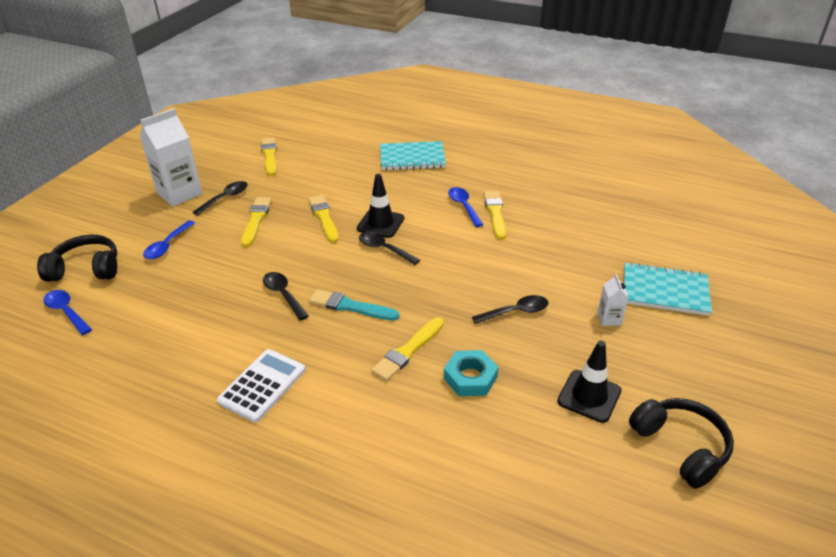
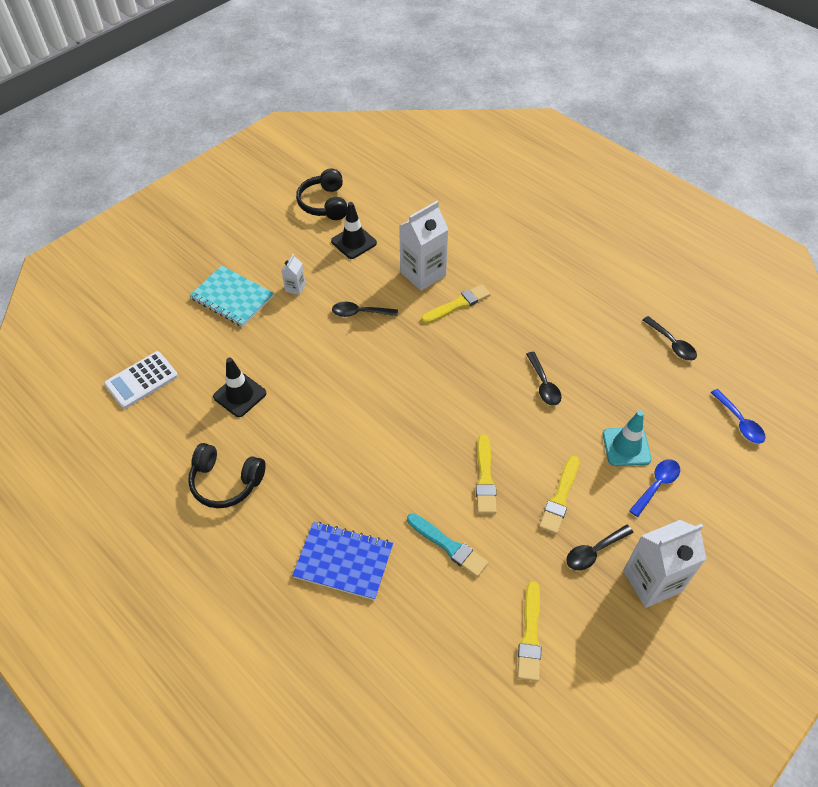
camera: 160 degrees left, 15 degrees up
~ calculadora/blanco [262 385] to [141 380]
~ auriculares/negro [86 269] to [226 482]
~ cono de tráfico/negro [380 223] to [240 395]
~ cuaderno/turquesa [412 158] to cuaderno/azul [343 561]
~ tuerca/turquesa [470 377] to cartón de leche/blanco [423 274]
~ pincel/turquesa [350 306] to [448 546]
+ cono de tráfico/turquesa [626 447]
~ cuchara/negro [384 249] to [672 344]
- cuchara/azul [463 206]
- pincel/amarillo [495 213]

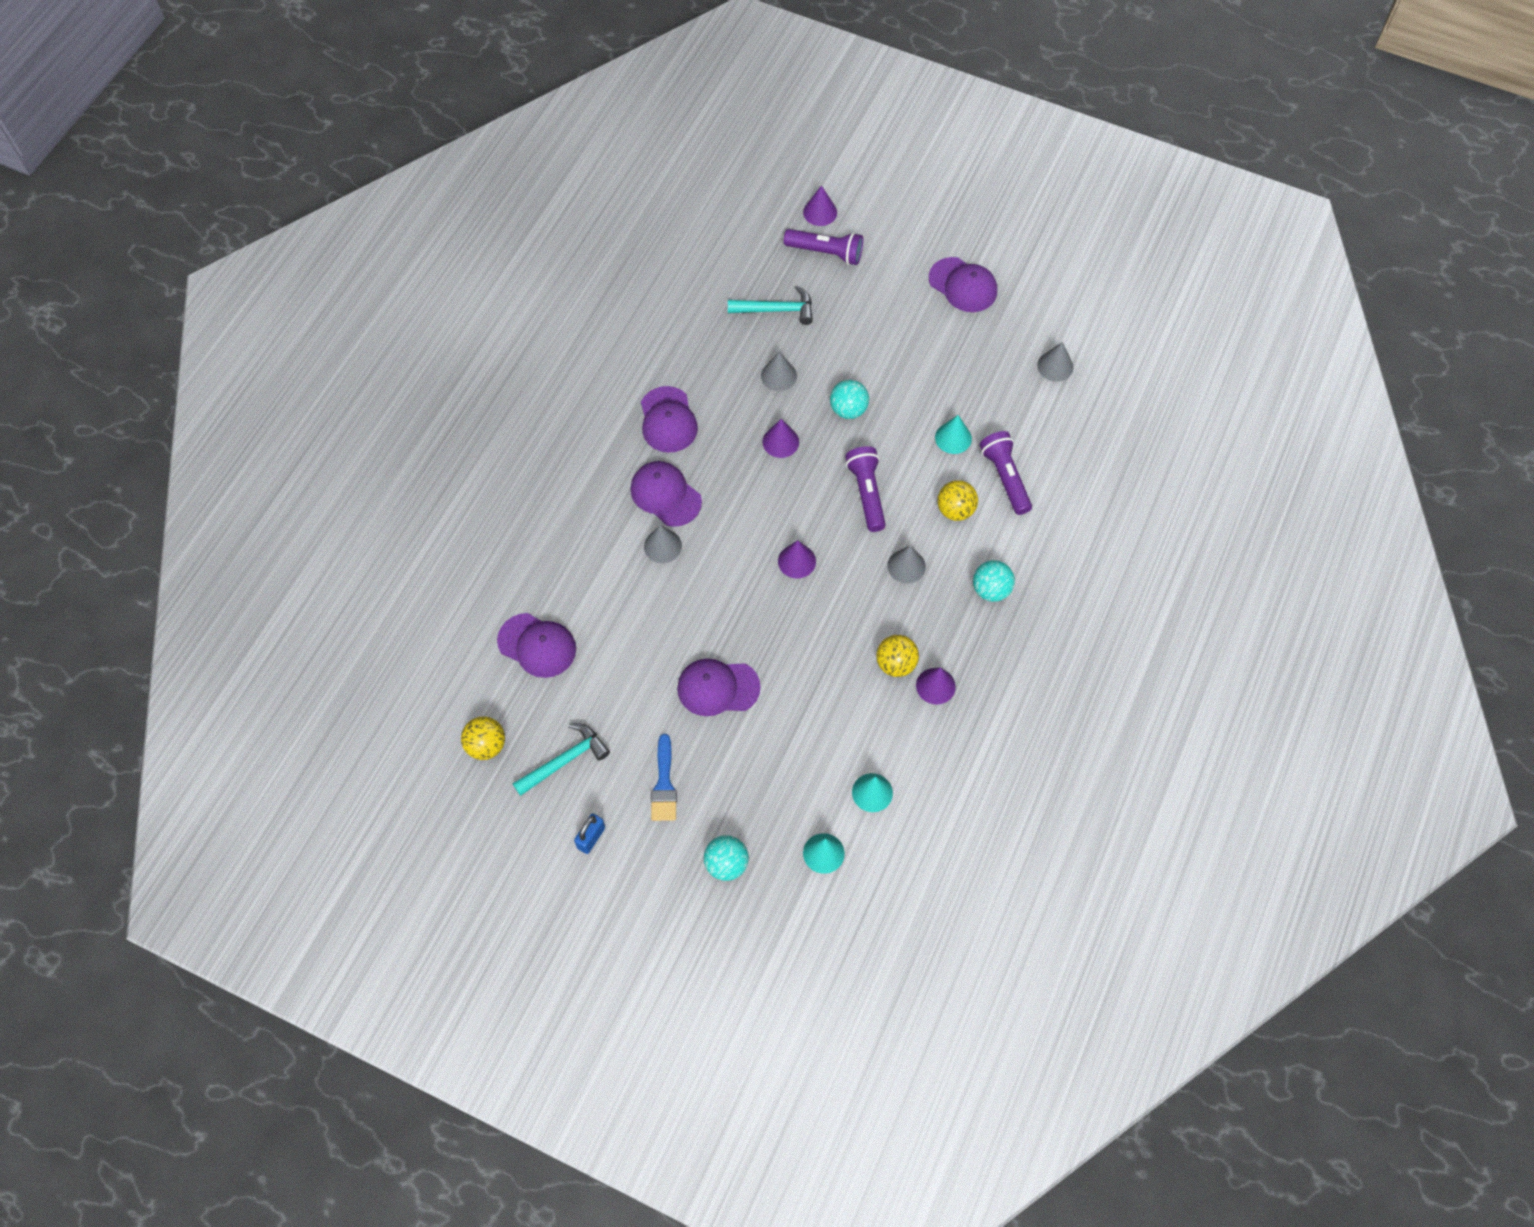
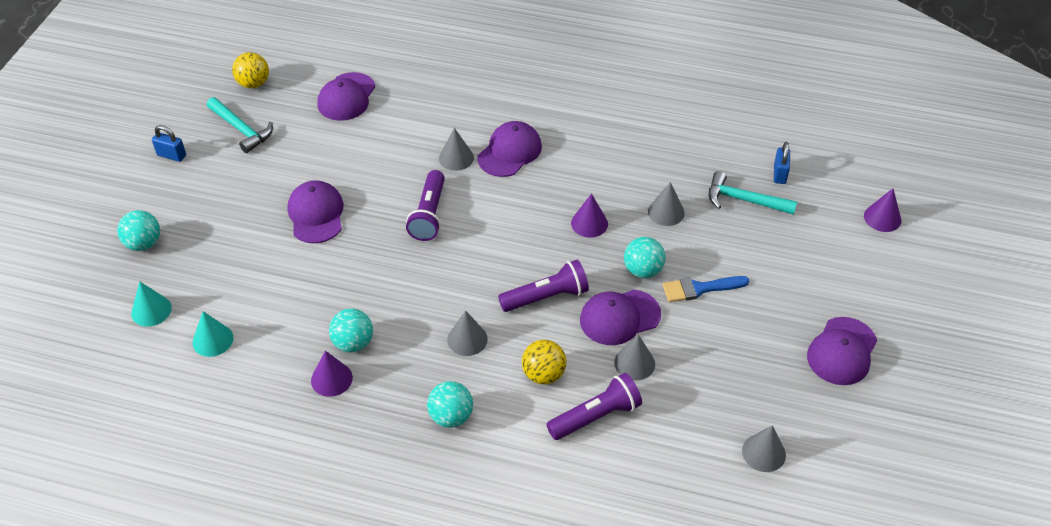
camera: 80 degrees right, 15 degrees down
~ pelota/amarillo [896 664] to pelota/turquesa [353 343]
~ lámpara de mano/morado [826 253] to [429 214]
~ gorra/morado [668 420] to [619 317]
~ cono/turquesa [953 438] to cono/gris [634 363]
~ pincel/azul [664 784] to [700 288]
~ martillo/turquesa [776 310] = [744 200] 120 degrees clockwise
+ candado/azul [779 174]
- cono/morado [797 561]

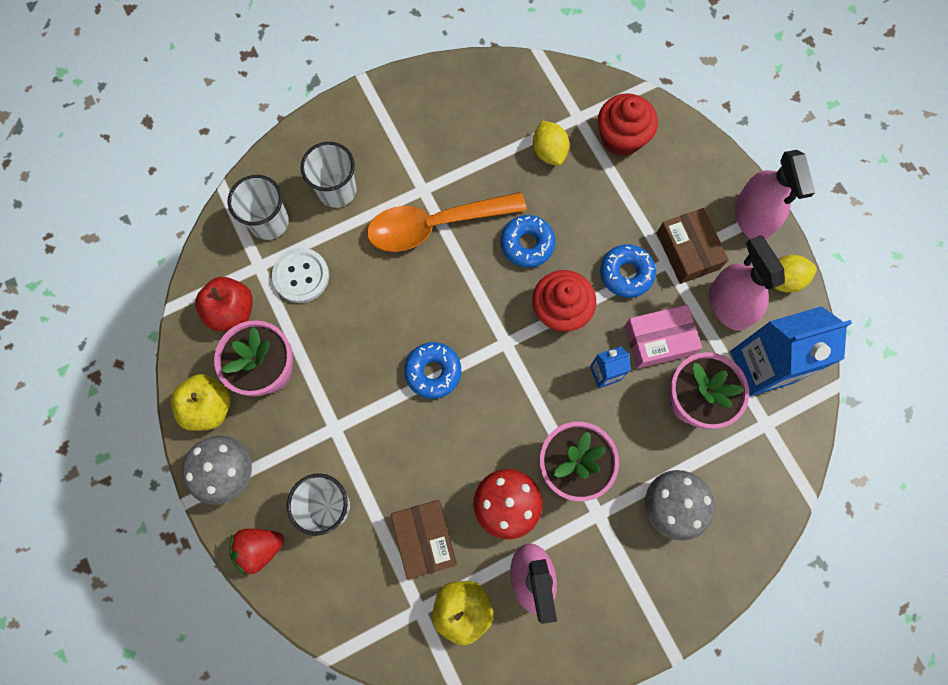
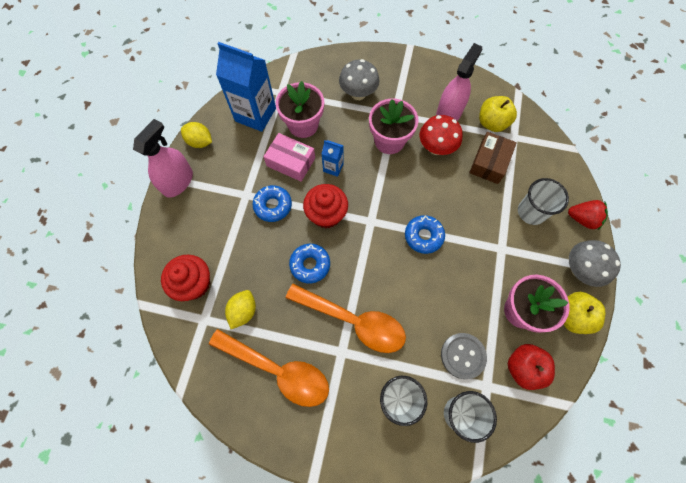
camera: 140 degrees left, 5 degrees down
+ cuchara/naranja [278 370]
~ botón/blanco [301 276] to botón/gris [463 356]
- caja/marrón [687 251]
- pulverizador/rosa [729 305]

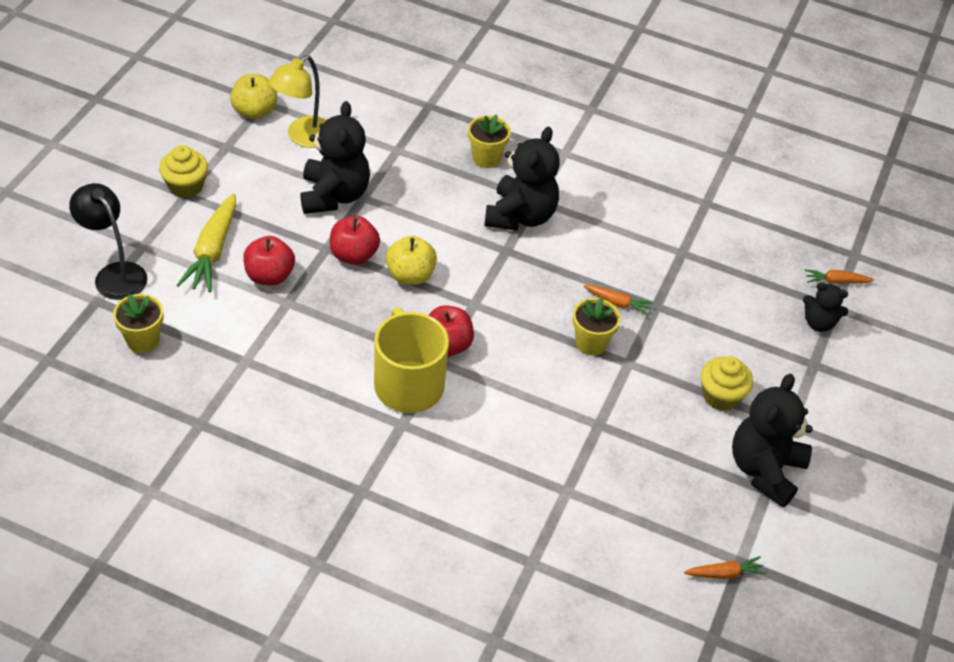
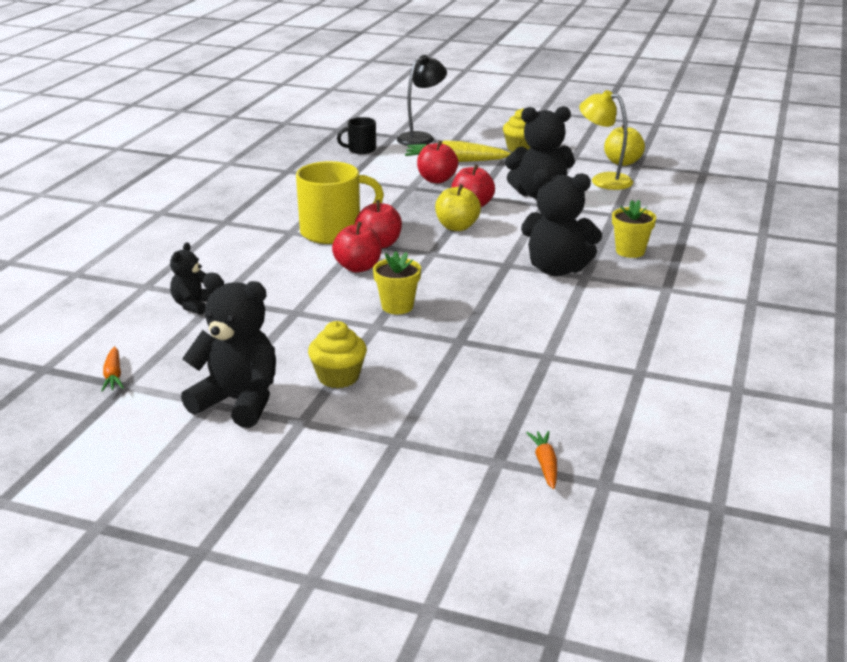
camera: 90 degrees right, 20 degrees down
~ osito/negro [818 323] to [193 305]
+ manzana/rojo [358 267]
~ maceta/amarillo [143 340] to taza/negro [361 150]
- zanahoria/naranja [617 303]

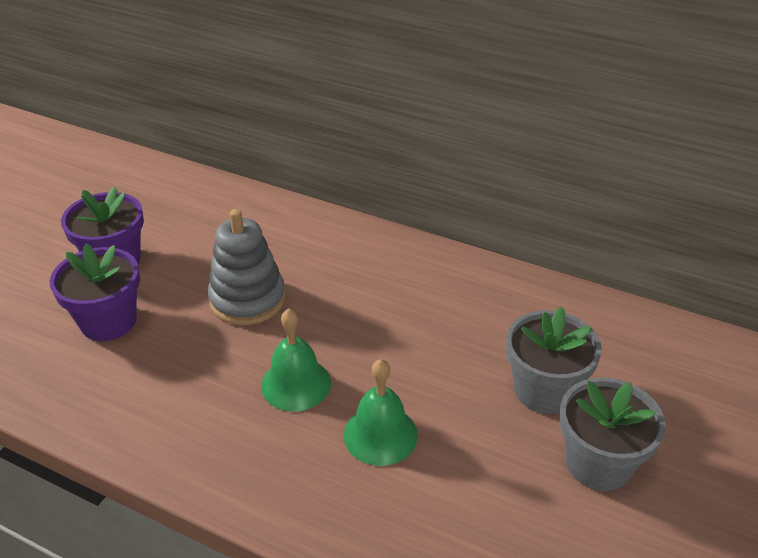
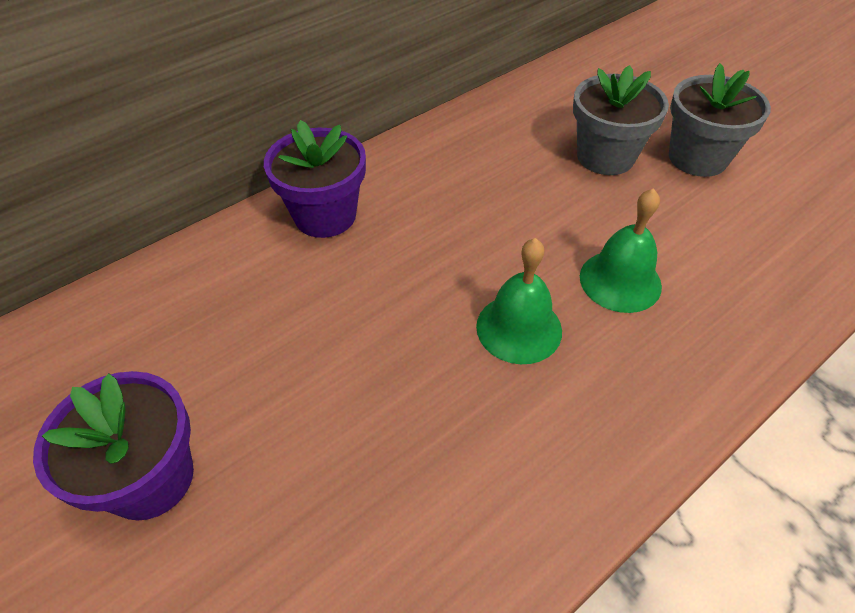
camera: 65 degrees left, 10 degrees up
~ maceta/morado [108 321] to [325 215]
- juguete apilable/gris [247 299]

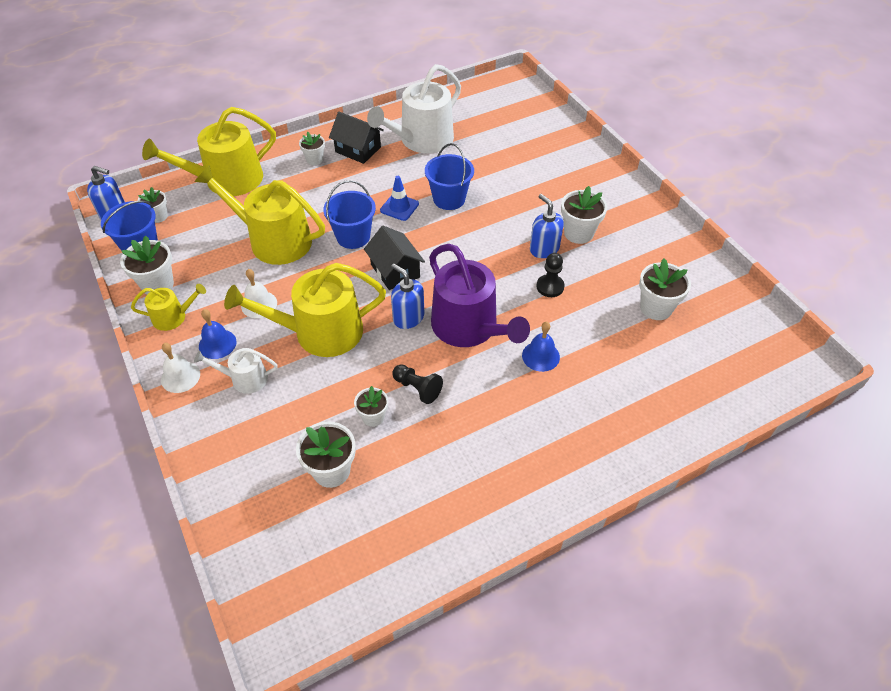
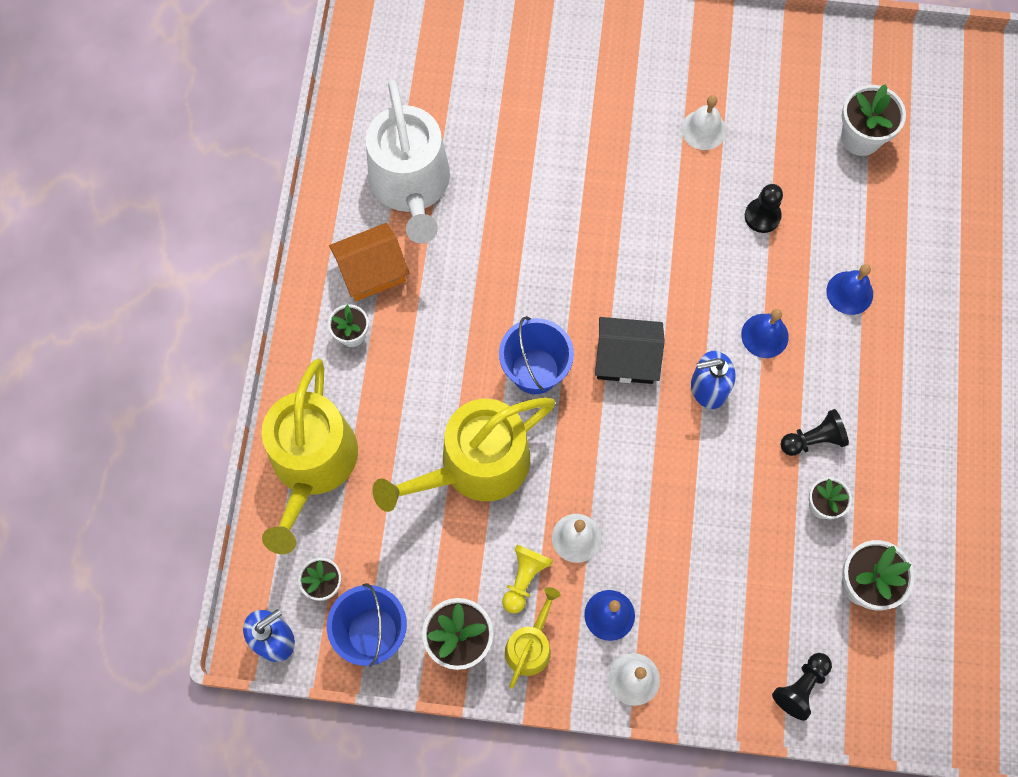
camera: 55 degrees left, 20 degrees up
~ casa/negro [358 150] to casa/naranja [372 271]
+ peón/amarillo [524 579]
~ maceta/blanco [578 233] to campana/blanco [703 129]
~ regadera/morado [469 327] to campana/azul [764 335]
+ peón/negro [801 687]
- regadera/blanco [244 379]
- regadera/amarillo [320 332]
- cono de tráfico/azul [399 207]
- balde/azul [449 199]
- dispensador de jabón/azul [544 249]

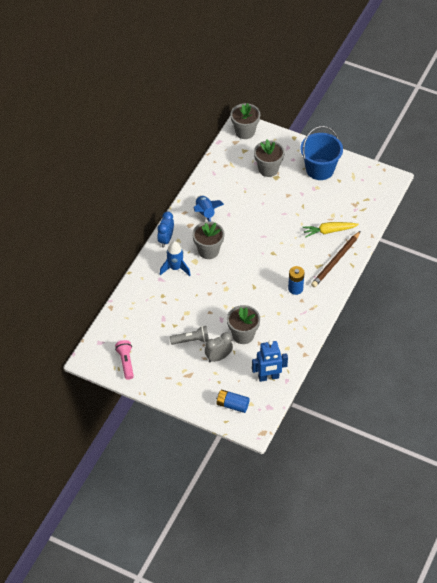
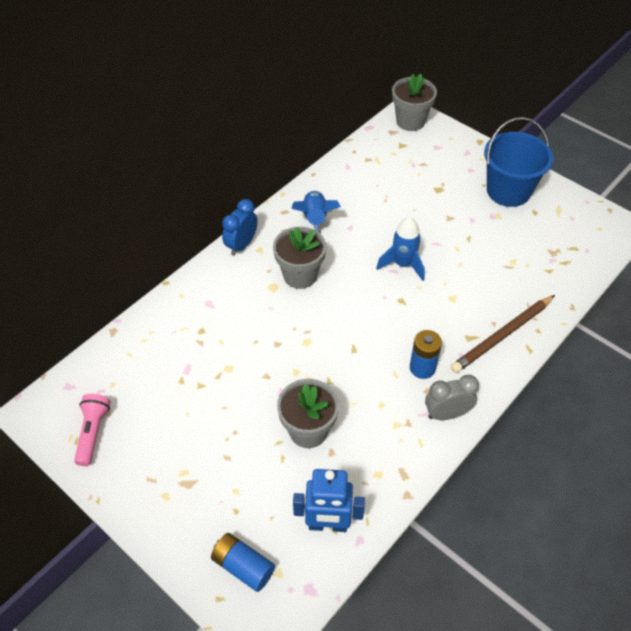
camera: 15 degrees right, 0 degrees up
~ cohete/azul [175 268] to [403 264]
~ despertador/gris [218 357] to [447 414]
- lámpara de mano/gris [191 340]
- maceta/gris [268 169]
- zanahoria/amarillo [329 231]

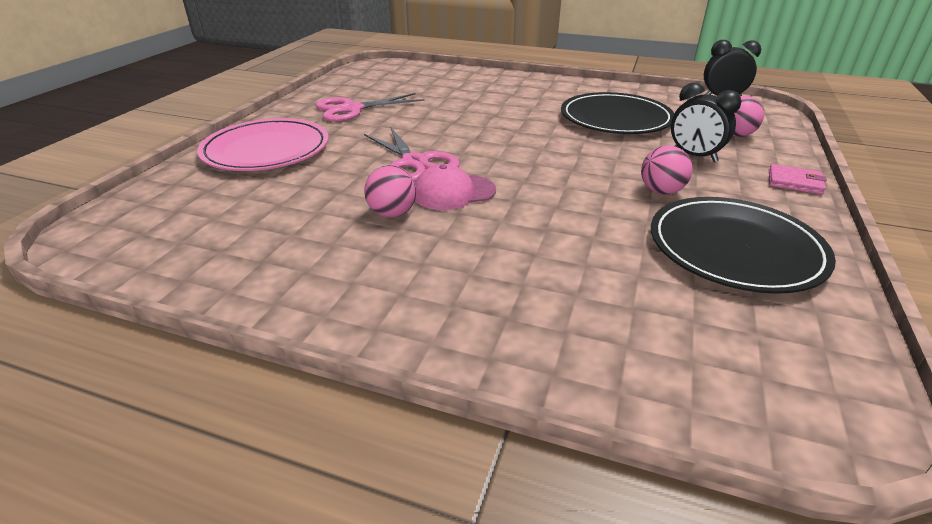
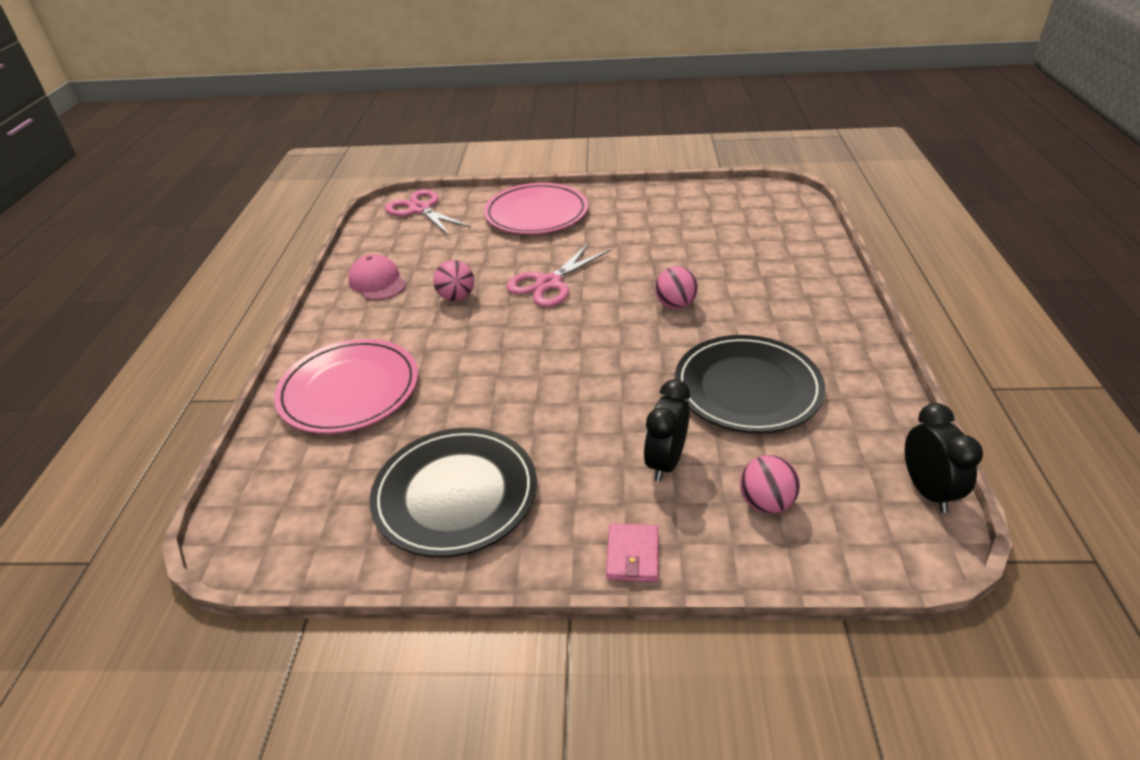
camera: 75 degrees right, 5 degrees up
+ plato/rosa [349 390]
~ gorra/rosa [453 192] to [377 282]
~ tijeras/rosa [352 109] to [420 209]
~ pelota/rosa [661 191] to [675 305]

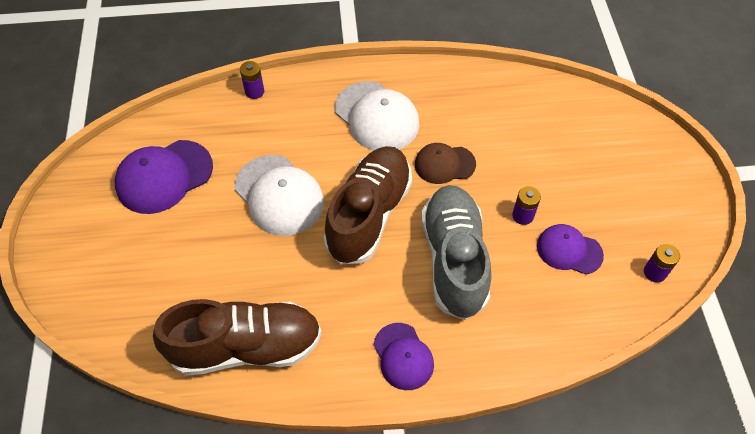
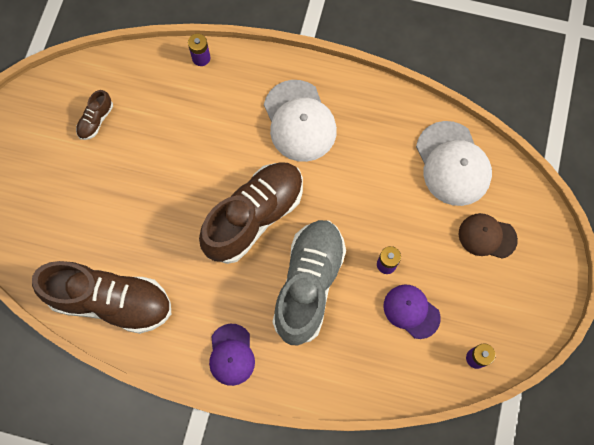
camera: 20 degrees right, 15 degrees up
~ gorra/morado [164 176] to zapato/marrón [96 120]
~ gorra/blanco [279 195] to [453 163]
~ gorra/marrón [444 164] to [487 236]

